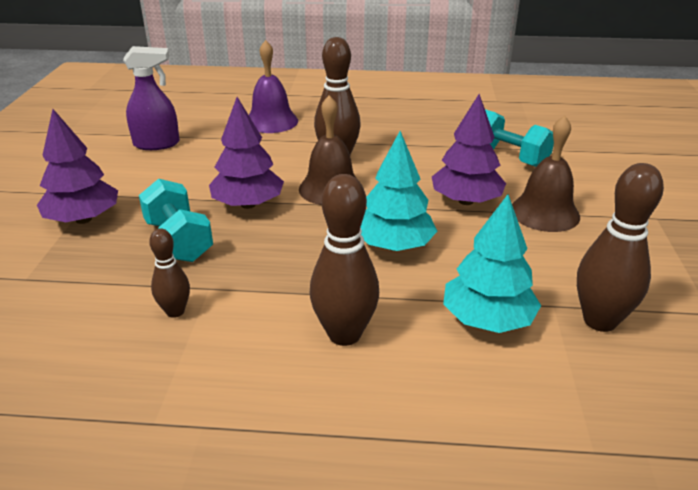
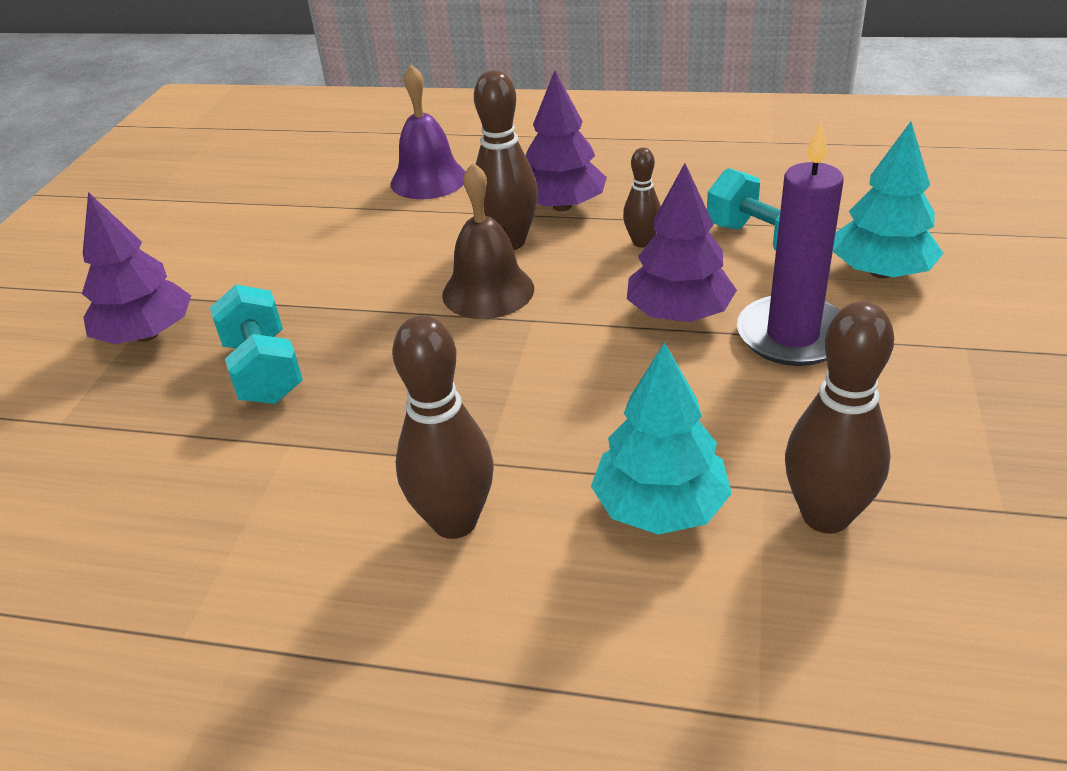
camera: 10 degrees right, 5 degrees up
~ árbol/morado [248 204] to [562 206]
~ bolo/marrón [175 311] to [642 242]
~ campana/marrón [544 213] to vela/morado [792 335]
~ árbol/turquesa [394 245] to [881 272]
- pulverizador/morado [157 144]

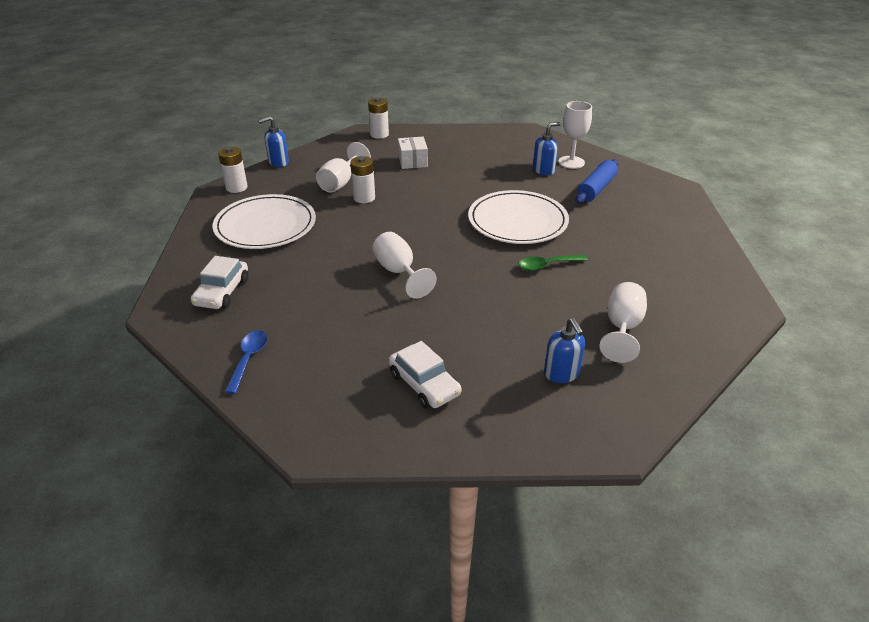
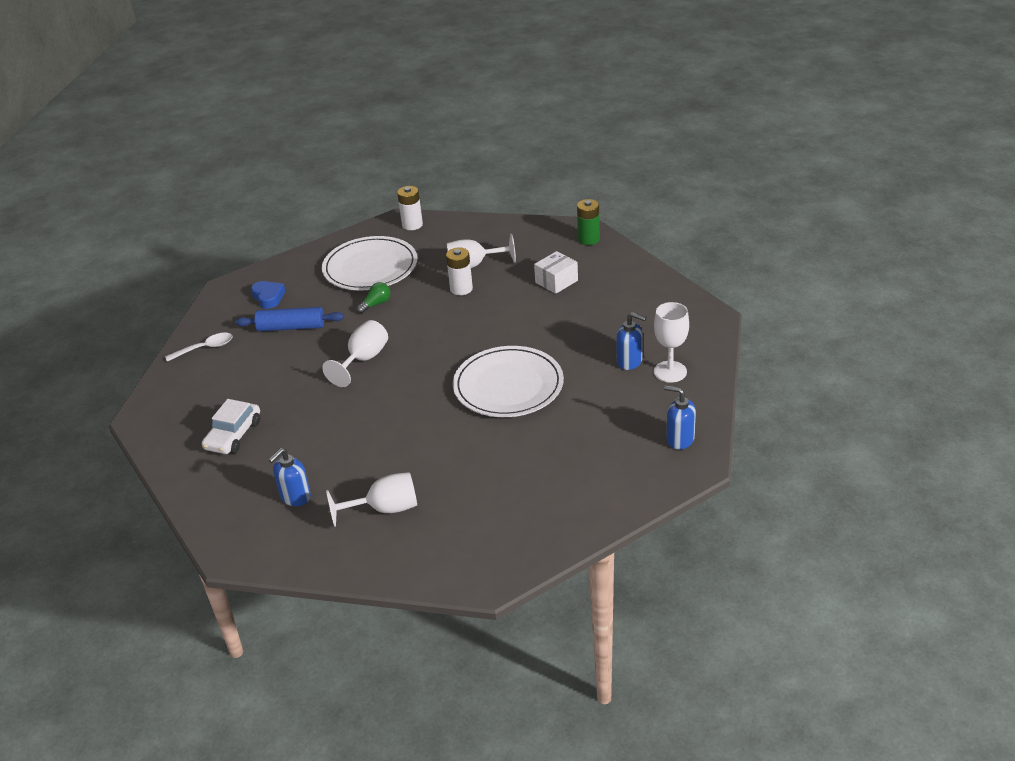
camera: 60 degrees right, 0 degrees up
~ cuchara/azul [248 359] to cuchara/blanco [205 348]
~ rodillo/azul [596 189] to [291 327]
~ coche/blanco [222 292] to corazón/azul [268 297]
+ bombilla/verde [376 304]
~ pila/blanco [379 134] to pila/verde [588 239]
~ dispensador de jabón/azul [278 162] to [680 439]
- cuchara/verde [547 265]

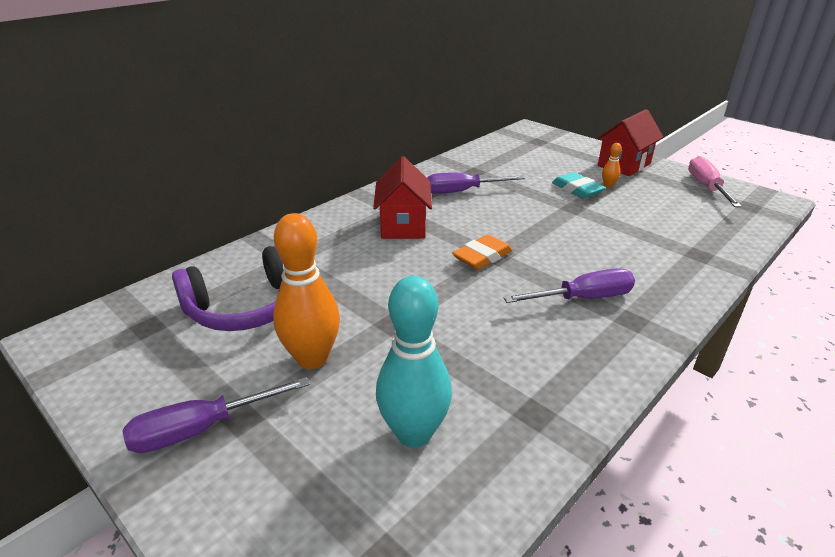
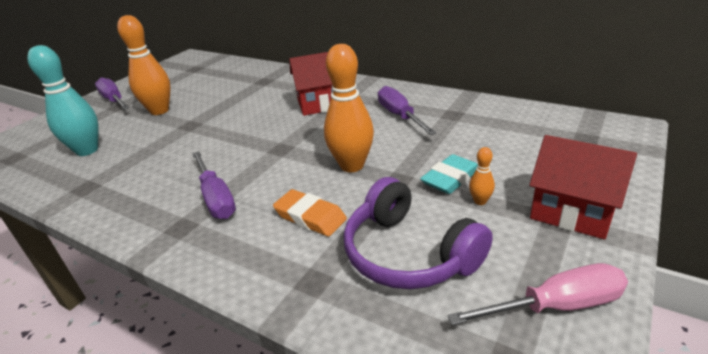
camera: 80 degrees right, 0 degrees up
~ goma de borrar/naranja [482 257] to [310 217]
+ bolo/naranja [352 165]
~ auriculares/morado [246 307] to [408 253]

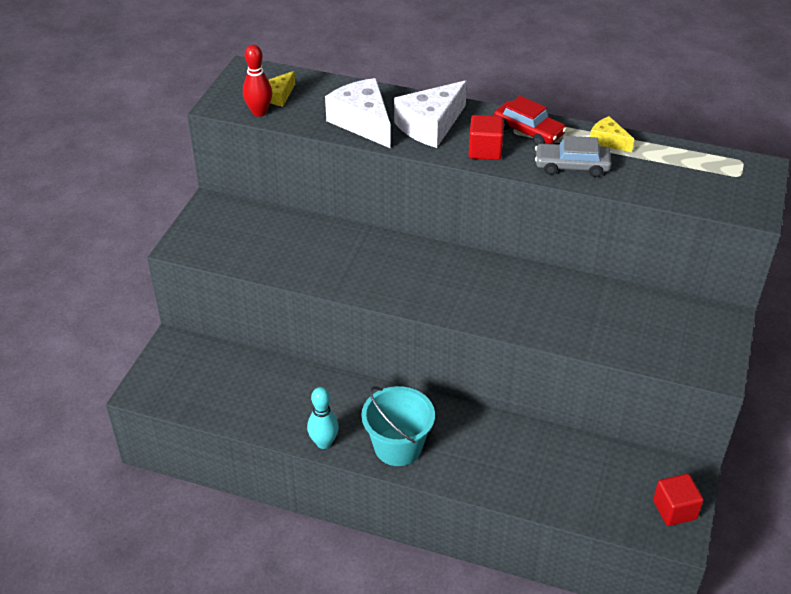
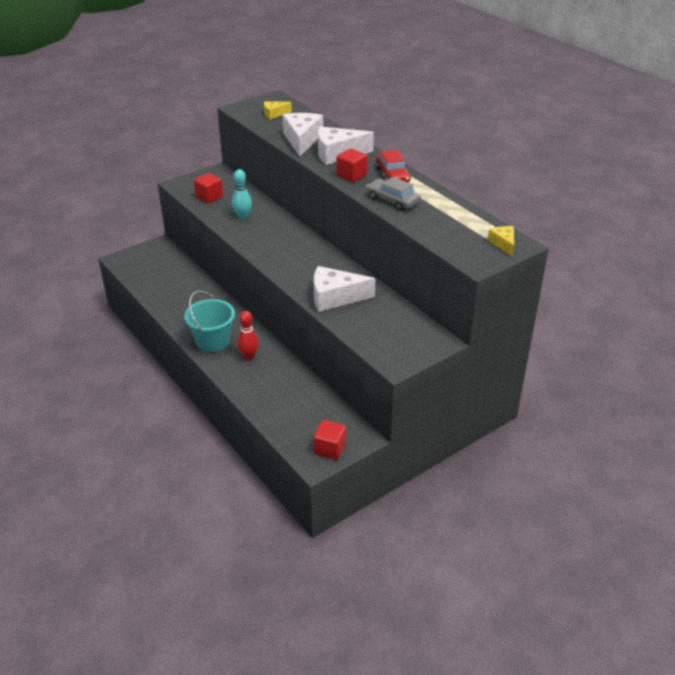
camera: 35 degrees right, 5 degrees down
+ cubo/rojo [209 197]
~ bolo/turquesa [324 443] to [242 216]
~ bolo/rojo [259 112] to [249 356]
+ queso/blanco [335 297]
~ queso/amarillo [608 141] to [503 244]

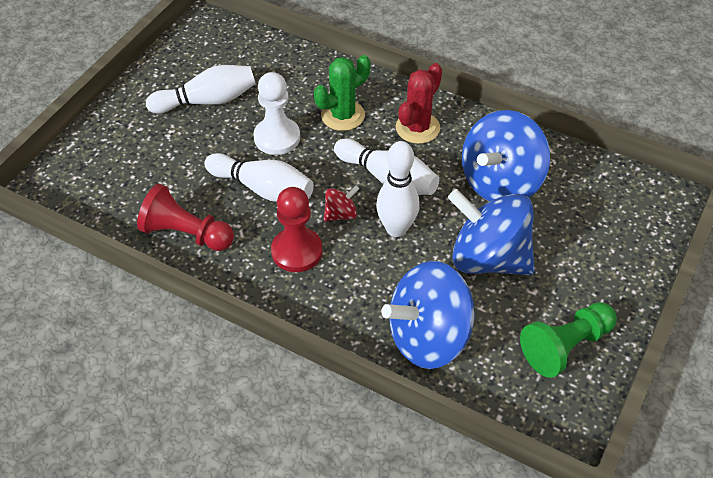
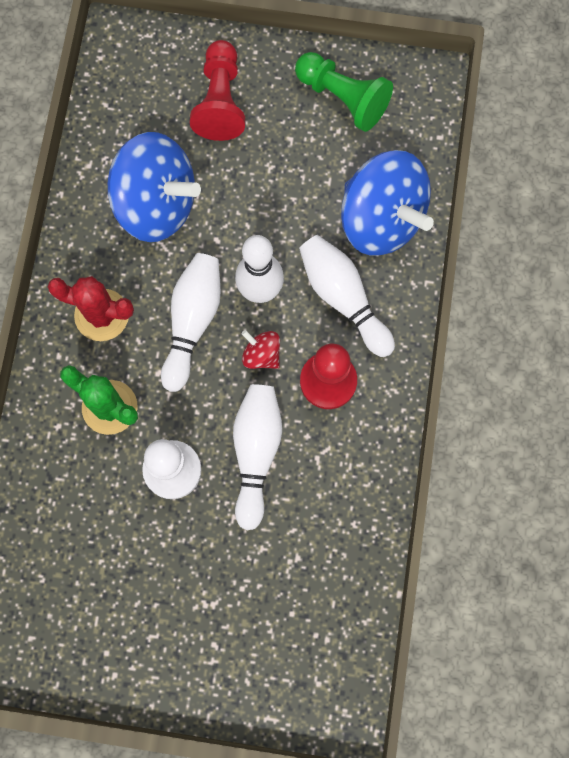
camera: 110 degrees left, 25 degrees up
~ peón/rojo [186 233] to [220 101]
~ bolo/blanco [207 101] to [343 298]
- peonza/azul [488 258]

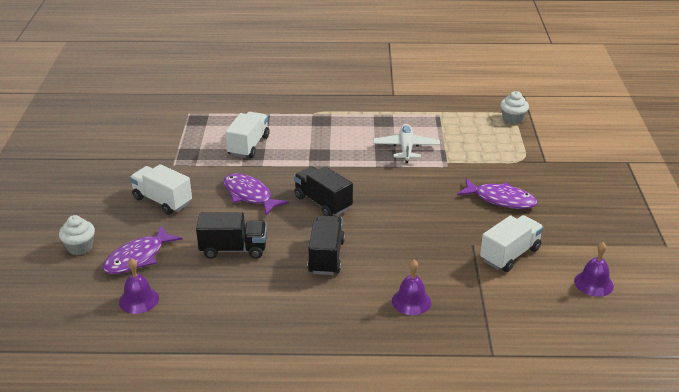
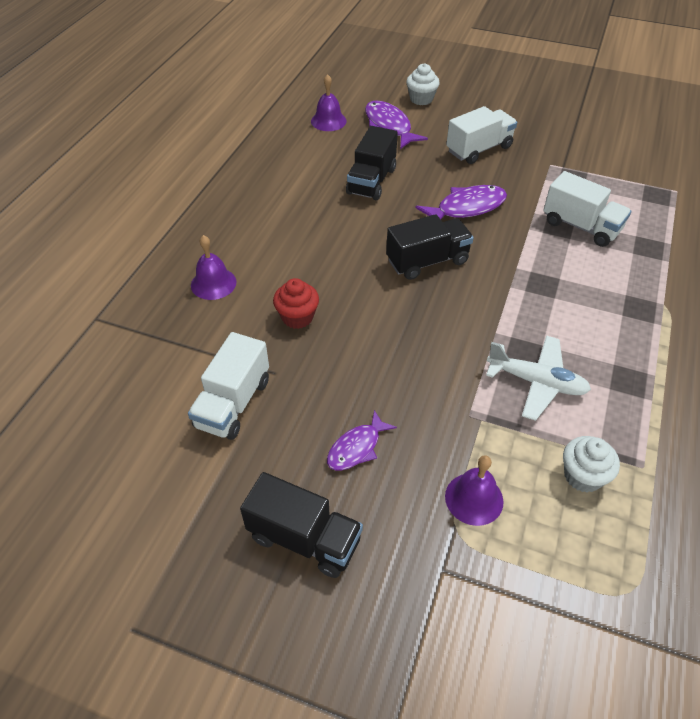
camera: 110 degrees right, 15 degrees up
~ camión/blanco [510 255] = [233 403] 45 degrees clockwise
~ camión/negro [326 257] to [304 539]
+ magdalena/rojo [297 317]
~ pez/morado [500 199] = [357 448] x0.64
~ campana/morado [593 283] to [474 498]
~ magdalena/blanco [512 119] to [583 476]

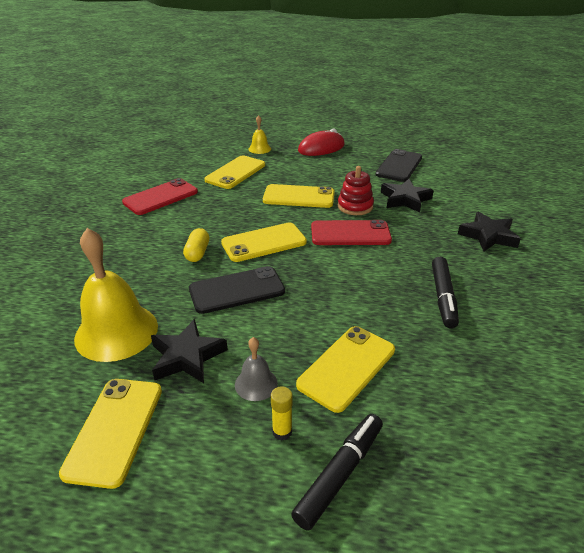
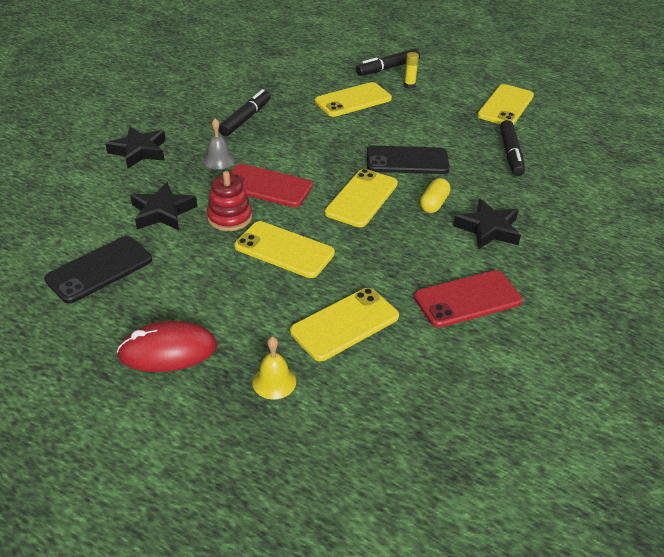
camera: 160 degrees left, 5 degrees up
~ campana/gris [256 384] to [219 160]
~ móvil/amarillo [264 243] = [361 198] 60 degrees counterclockwise
~ estrella/negro [187 356] to [488 229]
~ campana/amarillo [116 332] to rotulador/negro [510 154]

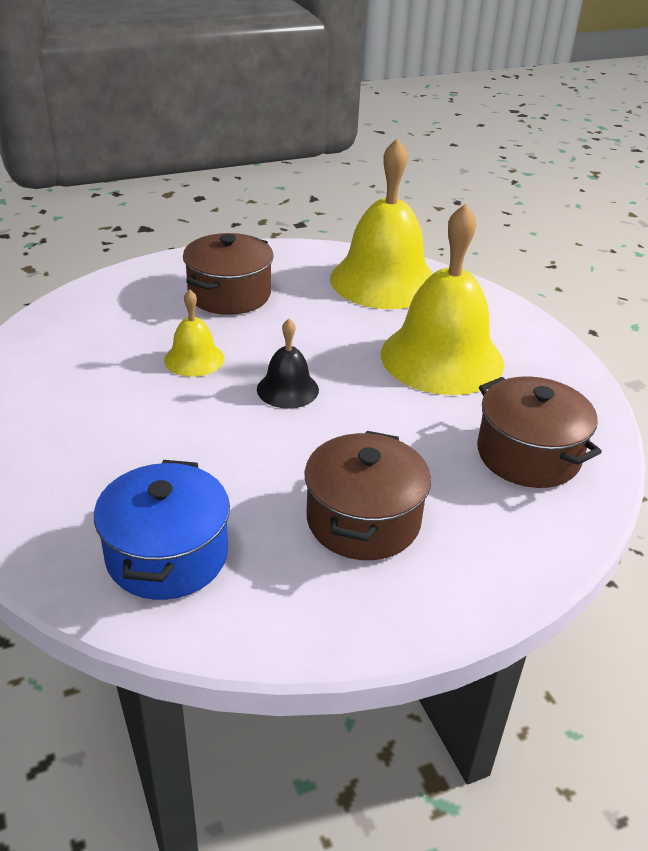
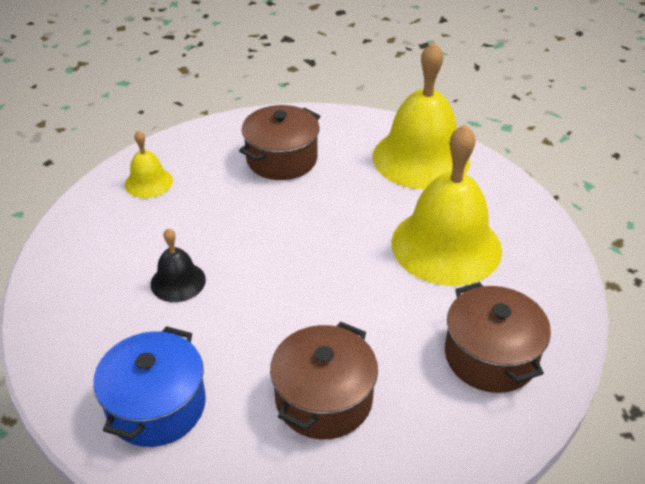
camera: 15 degrees right, 5 degrees up
~ campana/amarillo [194 359] to [148 182]
~ campana/negro [287 389] to [178 281]

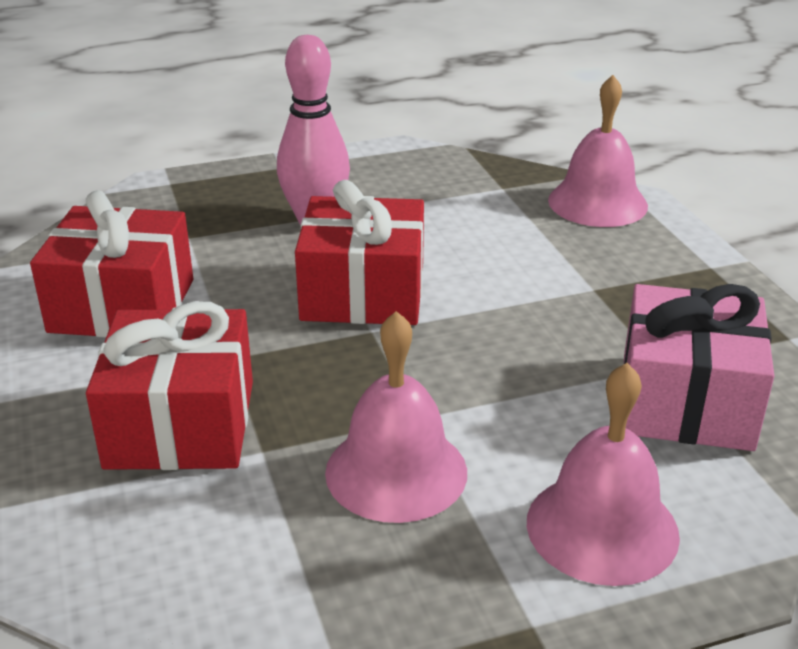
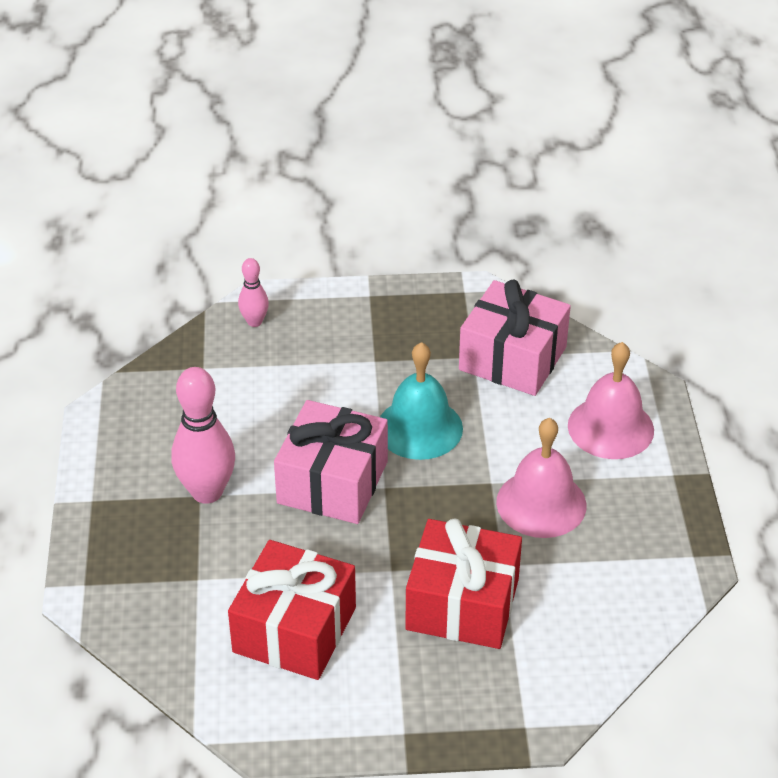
camera: 75 degrees left, 10 degrees up
~ campana/rosa [597 203] to bolo/rosa [254 322]
~ regalo/rojo [363 293] to regalo/rosa [333 482]
+ campana/turquesa [419 428]

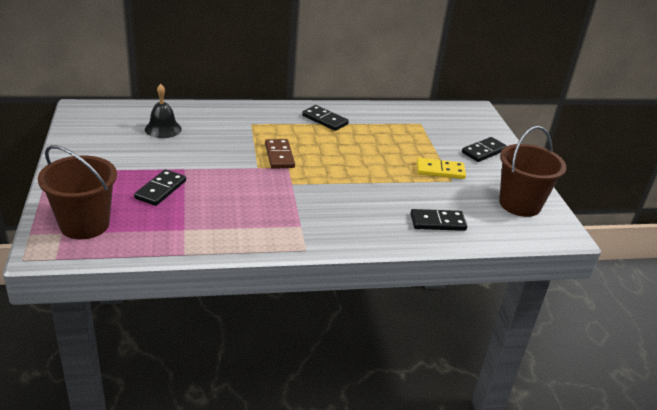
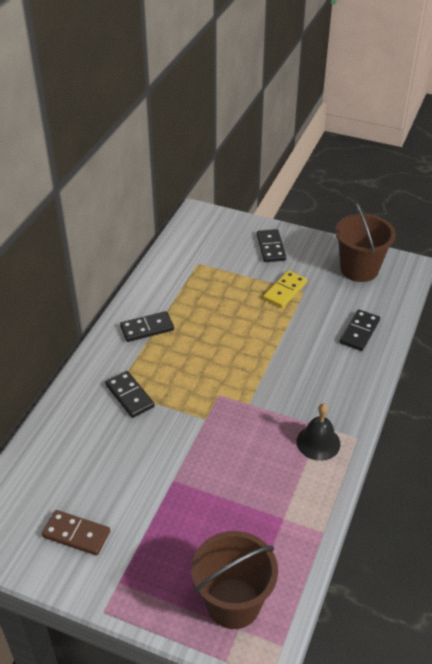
camera: 55 degrees left, 10 degrees up
~ ficha de dominó/marrón [279 156] to [76 534]
~ ficha de dominó/negro [160 189] to [129 396]
~ campana/negro [163 129] to [318 442]

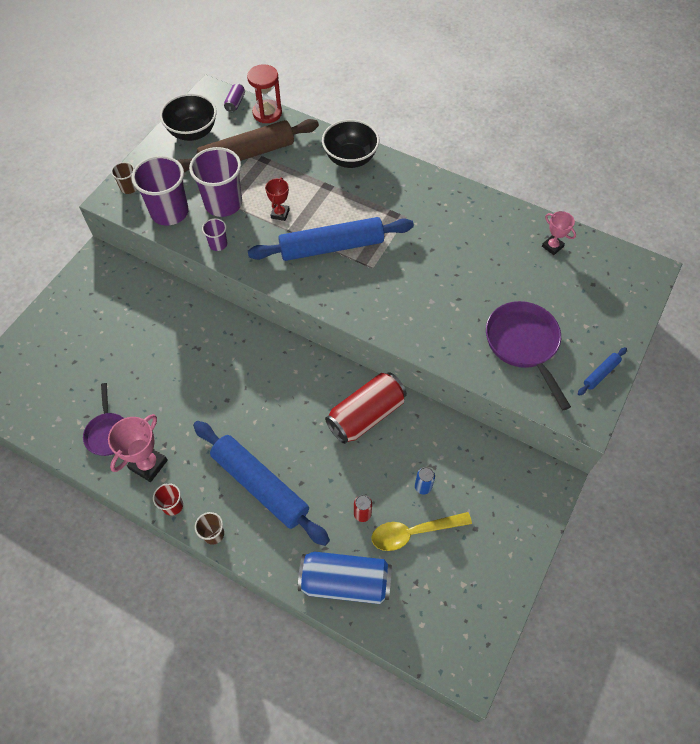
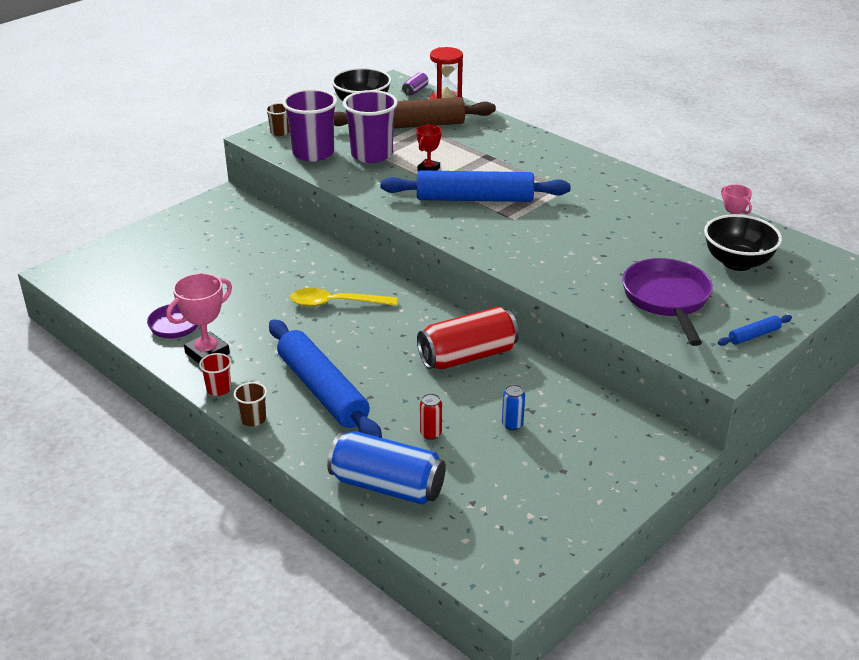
camera: 15 degrees right, 25 degrees down
~ cuchara/amarillo [414 532] to [336 303]
~ cuenco/negro [350 159] to [737 262]
- vaso/morado [218 244]

